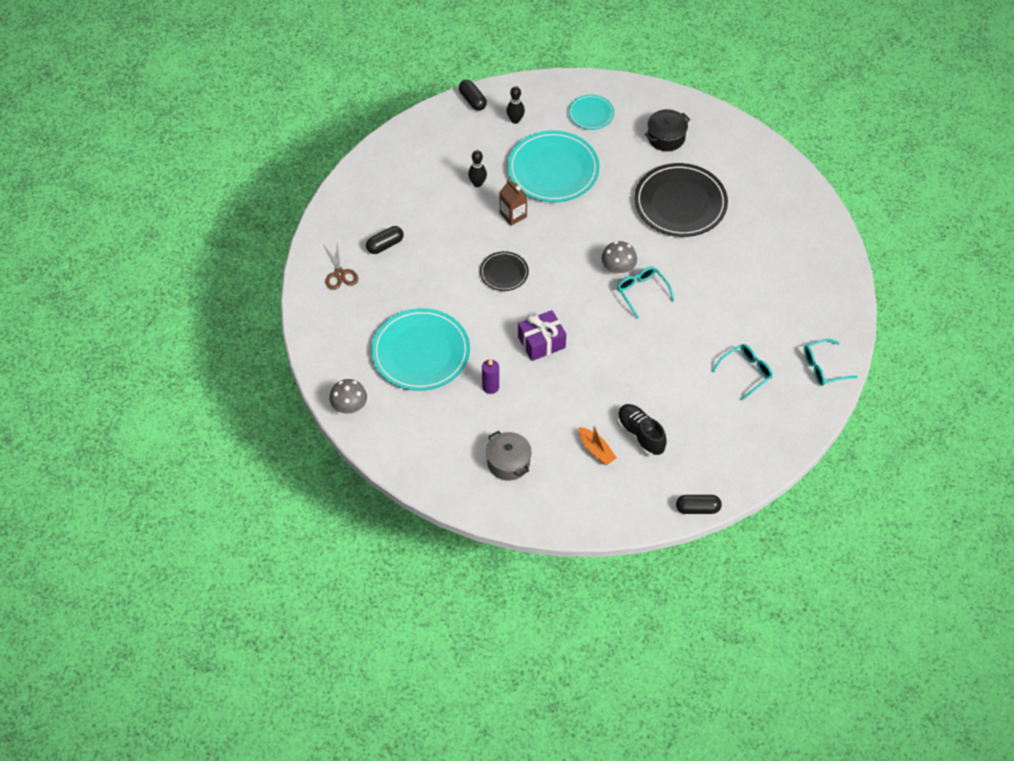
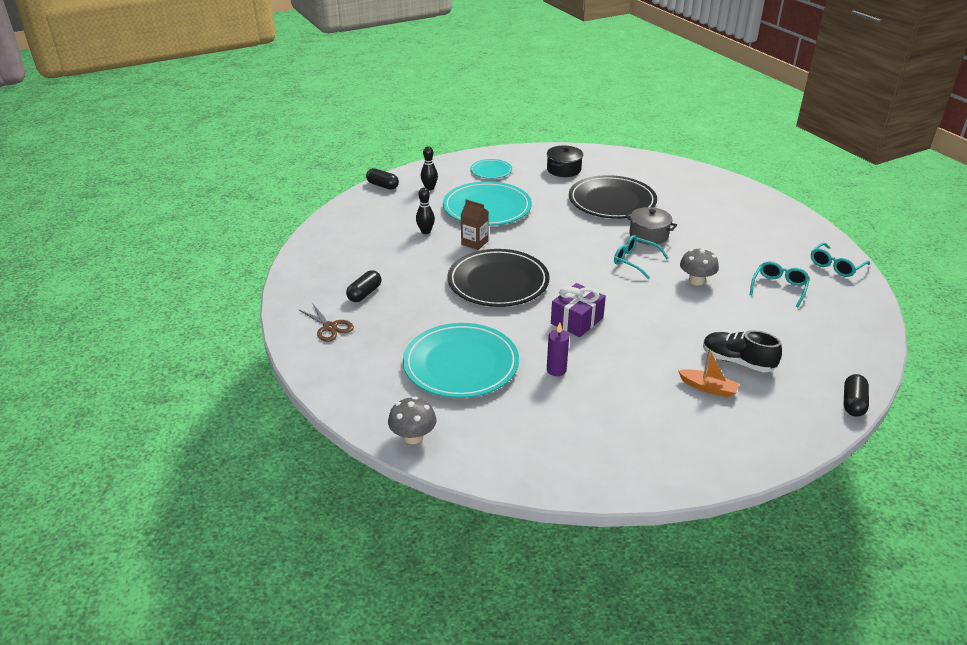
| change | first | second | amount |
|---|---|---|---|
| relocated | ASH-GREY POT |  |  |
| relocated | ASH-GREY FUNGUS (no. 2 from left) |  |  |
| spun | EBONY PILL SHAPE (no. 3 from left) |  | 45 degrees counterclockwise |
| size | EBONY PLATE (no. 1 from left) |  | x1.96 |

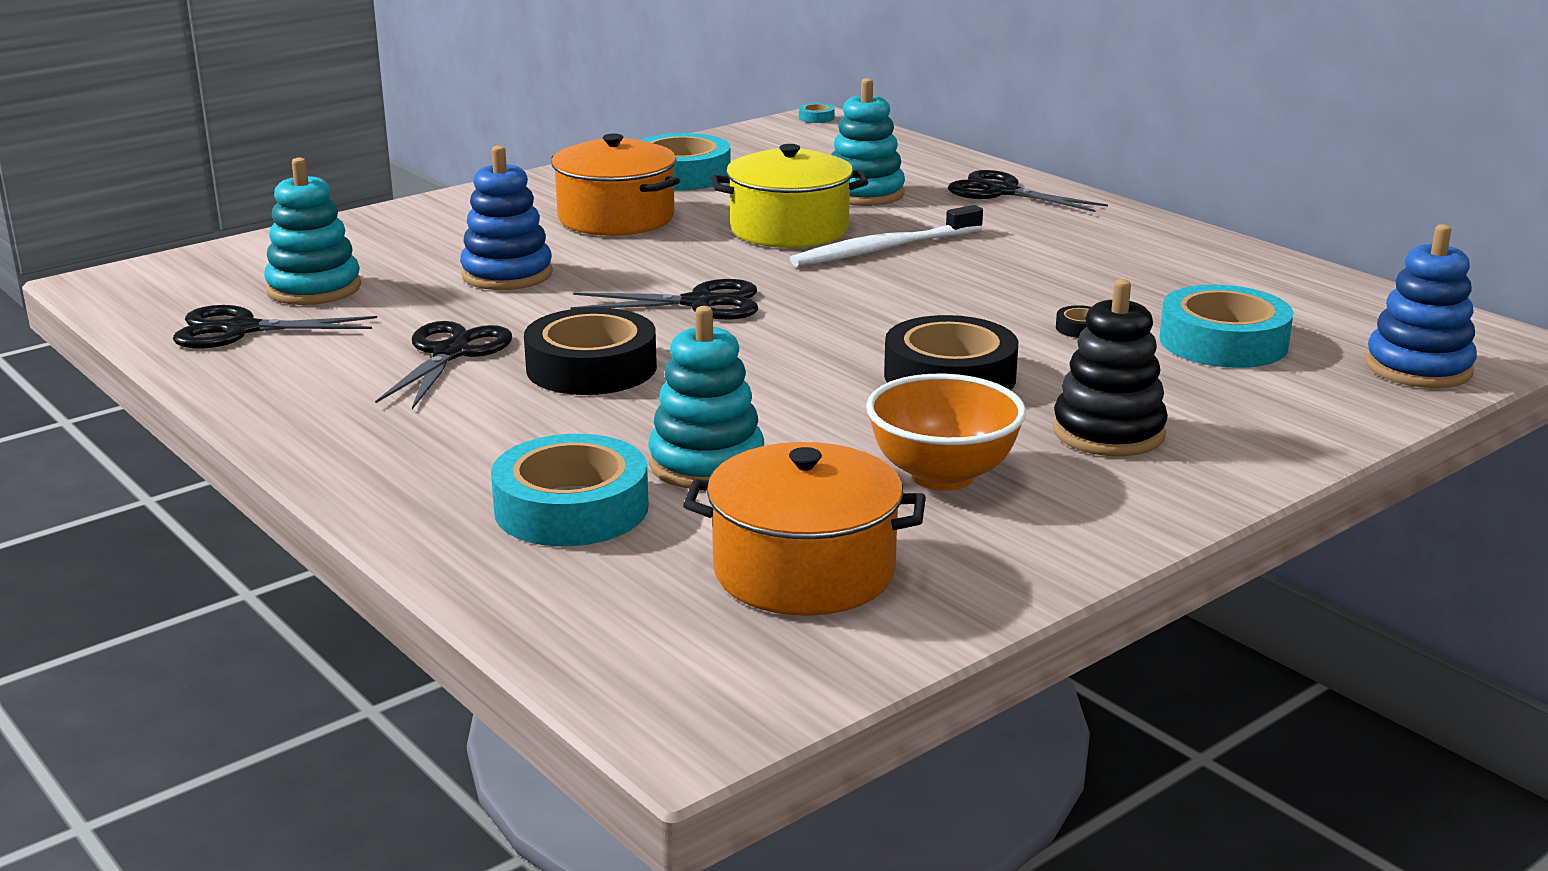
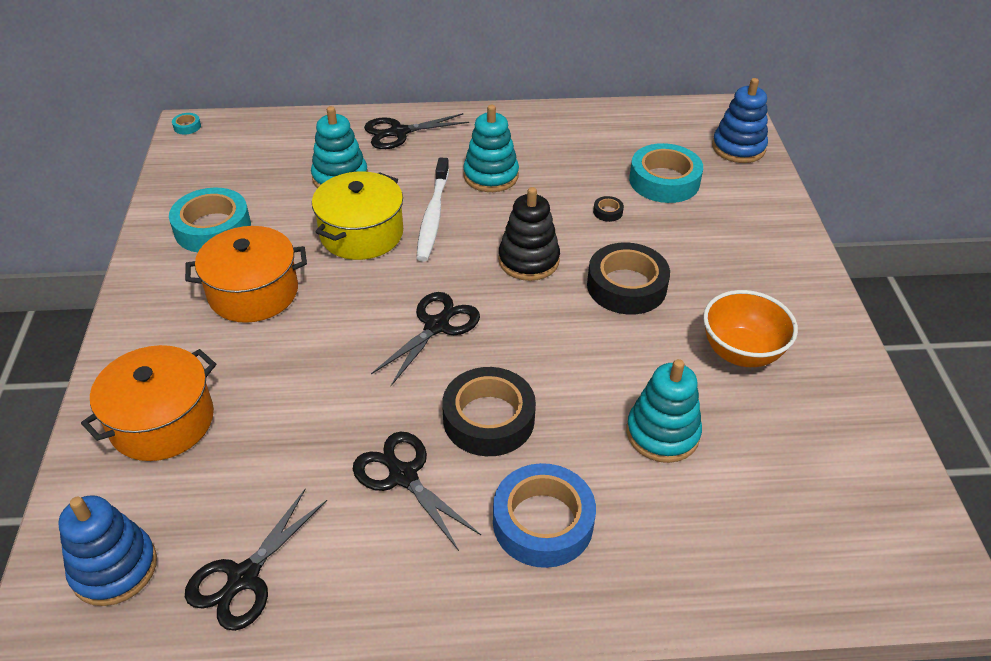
| change | first | second | amount |
|---|---|---|---|
| missing | AQUA TAPE (no. 1 from left) |  |  |
| appeared |  | ROYAL BLUE TAPE |  |
| relocated | AQUA STACKING TOY (no. 1 from left in the first image) | AQUA STACKING TOY (no. 2 from left) |  |
| relocated | ROYAL BLUE STACKING TOY (no. 1 from left) |  |  |
| relocated | ORANGE POT (no. 2 from left in the first image) | ORANGE POT (no. 1 from left) |  |
| relocated | EBONY STACKING TOY |  |  |

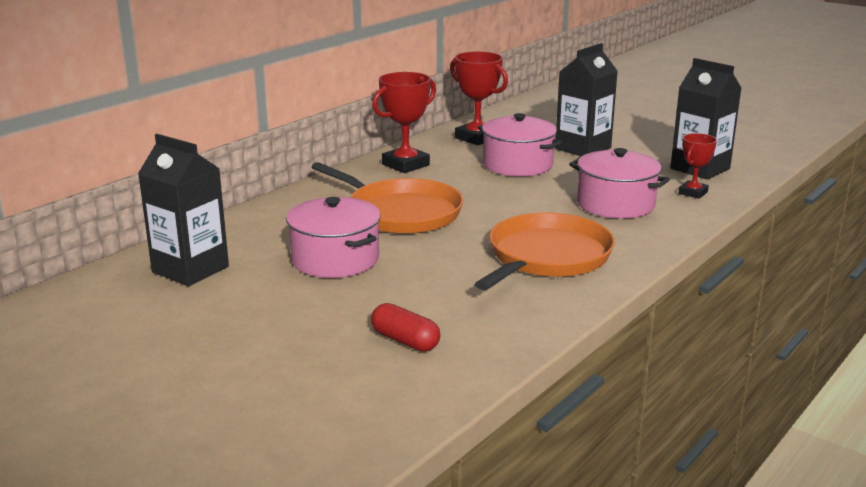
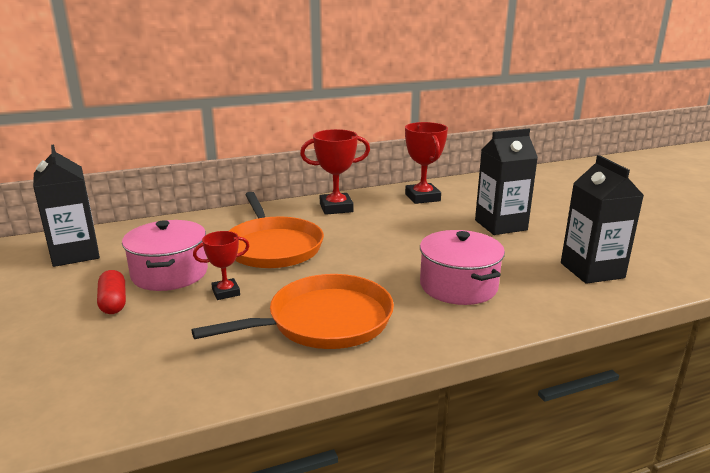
| change | first | second | amount |
|---|---|---|---|
| missing | ROSY POT (no. 2 from left) |  |  |
| relocated | CRIMSON PILL SHAPE |  |  |
| relocated | CRIMSON AWARD CUP (no. 3 from left in the first image) | CRIMSON AWARD CUP (no. 1 from left) |  |

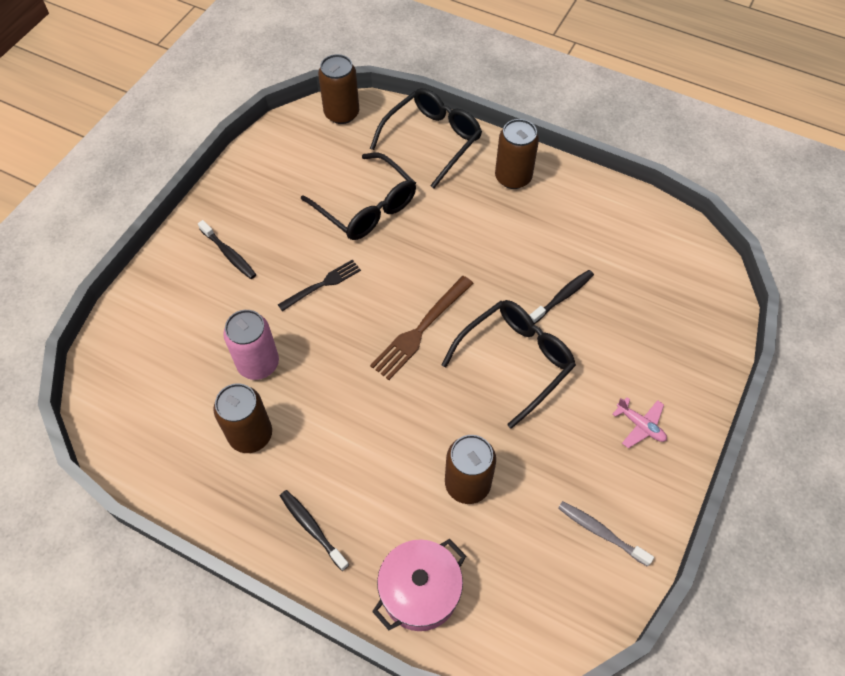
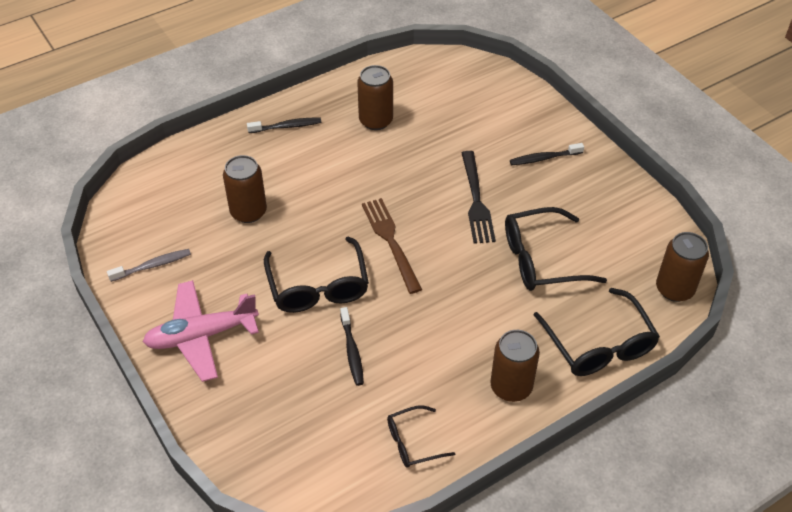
| change | first | second | amount |
|---|---|---|---|
| missing | ROSY TIN |  |  |
| missing | ROSY POT |  |  |
| appeared |  | EBONY GLASSES (no. 2 from left) |  |
| size | EBONY DINNER FORK |  | x1.50 |
| size | ROSY PLANE |  | x2.15 |

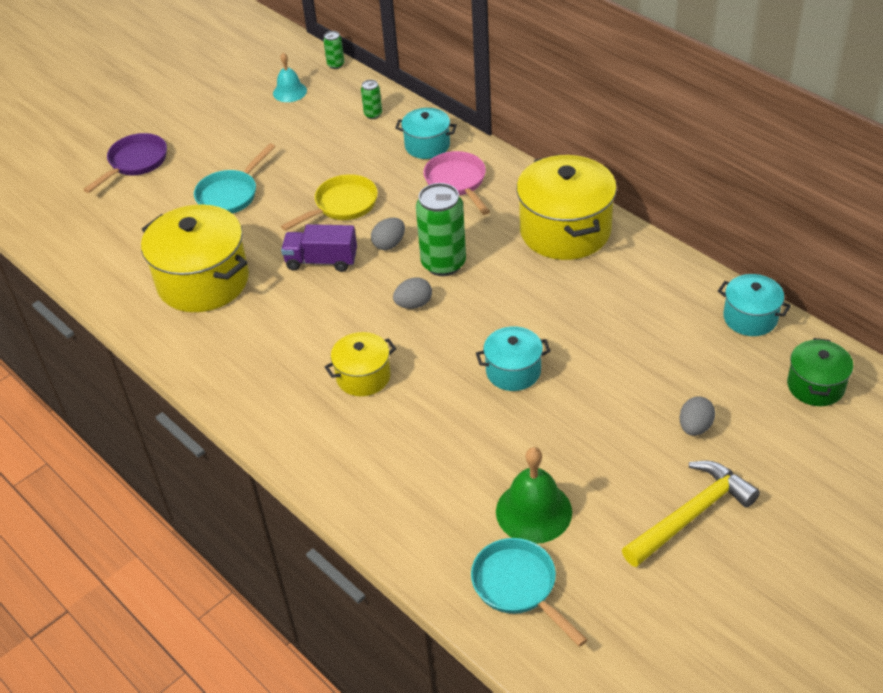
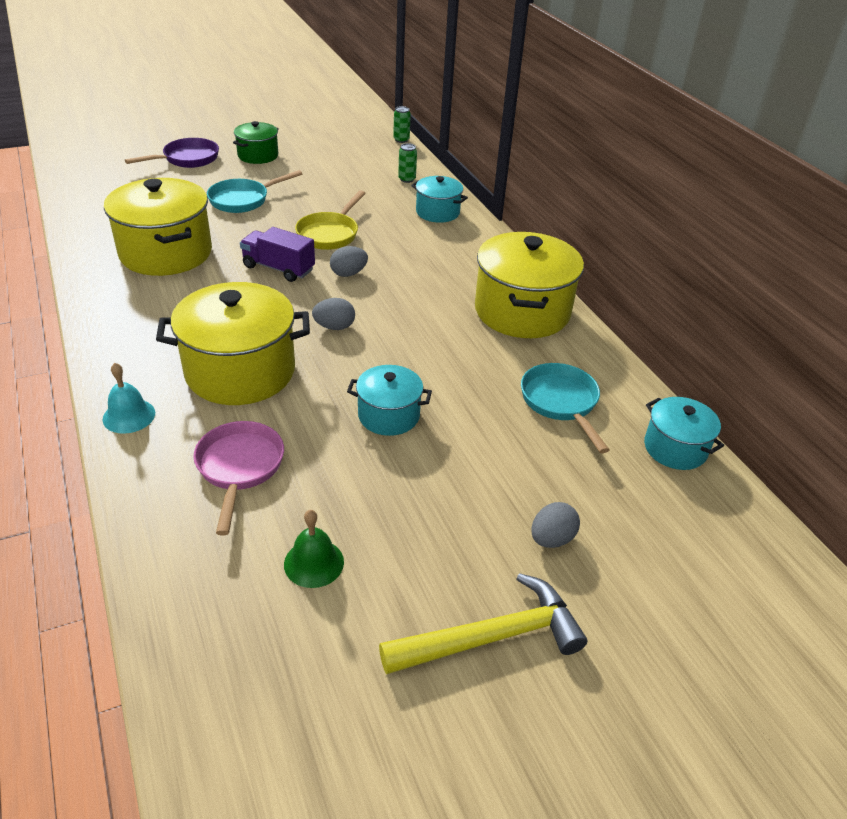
| change | first | second | amount |
|---|---|---|---|
| missing | LEAF-GREEN TIN (no. 3 from left) |  |  |
| relocated | AQUA SCHOOL BELL |  |  |
| relocated | ROSY FRYING PAN |  |  |
| relocated | AQUA FRYING PAN (no. 2 from left) |  |  |
| relocated | LEAF-GREEN POT |  |  |
| spun | GOLDEN FRYING PAN |  | 135 degrees clockwise |
| size | GOLDEN POT (no. 2 from left) |  | x1.84 |
| size | LEAF-GREEN SCHOOL BELL |  | x0.64 |

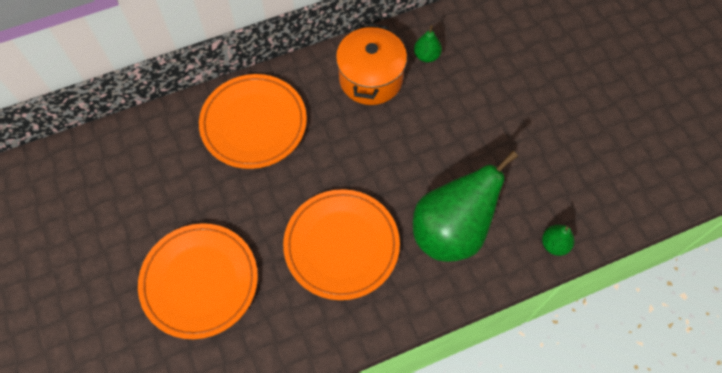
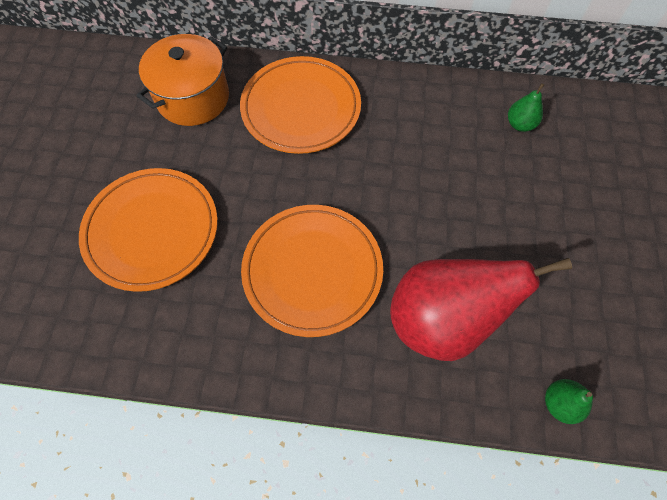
| change | first | second | amount |
|---|---|---|---|
| relocated | ORANGE POT |  |  |
| colour | LEAF-GREEN TOY PEAR (no. 2 from left) | CRIMSON TOY PEAR |  |

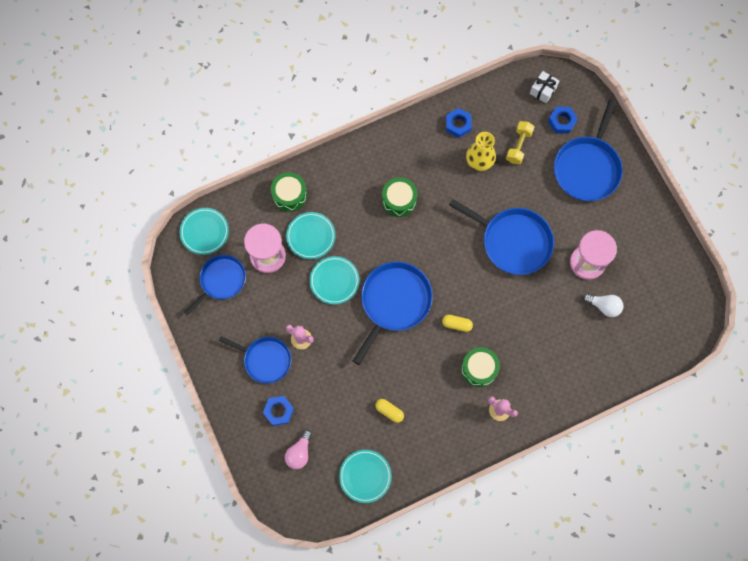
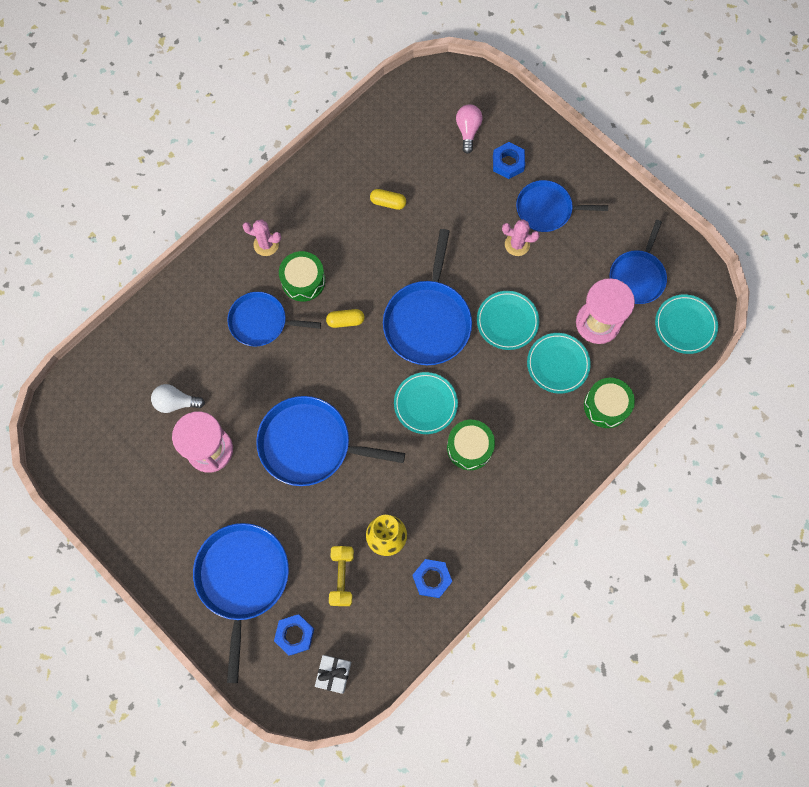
| change | first | second | amount |
|---|---|---|---|
| appeared |  | ROYAL BLUE FRYING PAN (no. 2 from left) |  |
| relocated | AQUA PLATE (no. 4 from left in the first image) | AQUA PLATE (no. 1 from left) |  |

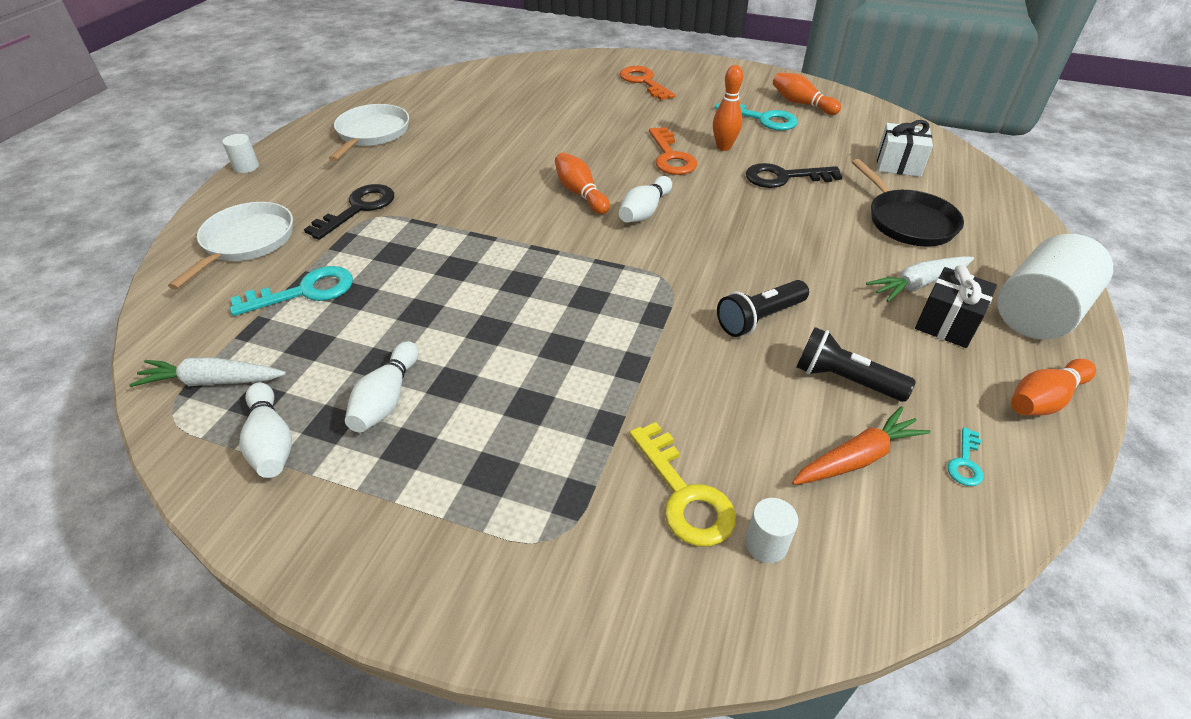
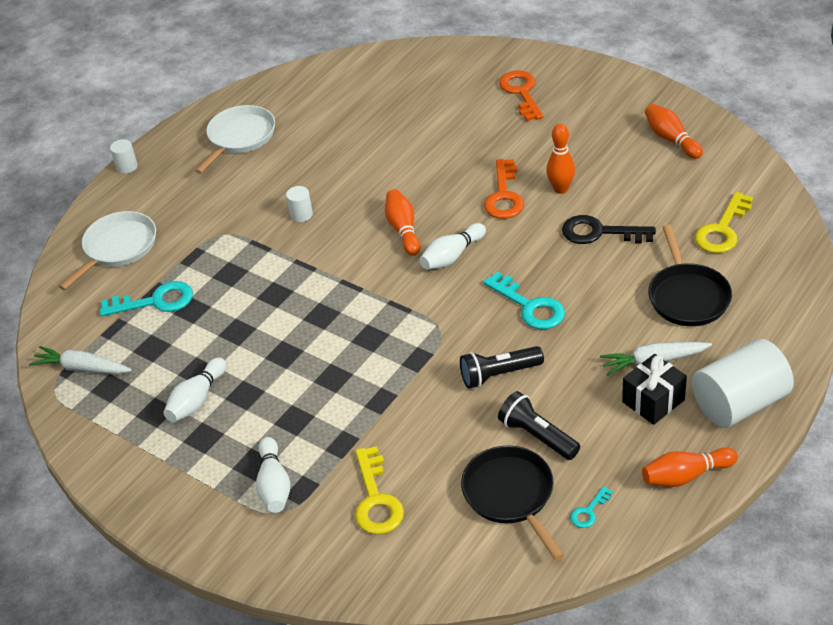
| change | first | second | amount |
|---|---|---|---|
| missing | EBONY DOOR KEY (no. 1 from left) |  |  |
| relocated | WHITE BOWLING PIN (no. 1 from left in the first image) | WHITE BOWLING PIN (no. 2 from left) |  |
| relocated | AQUA DOOR KEY (no. 2 from left) |  |  |
| relocated | WHITE CYLINDER (no. 2 from left) |  |  |
| exchanged | ORANGE TOY CARROT | EBONY FRYING PAN (no. 1 from left) |  |
| exchanged | WHITE PRESENT | GOLDEN DOOR KEY (no. 2 from left) |  |

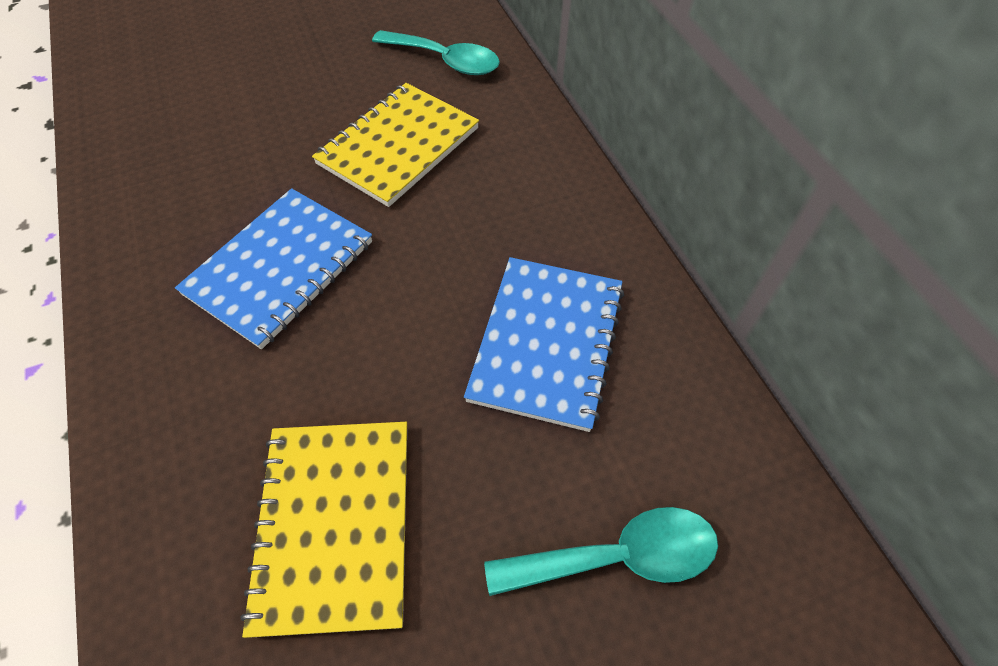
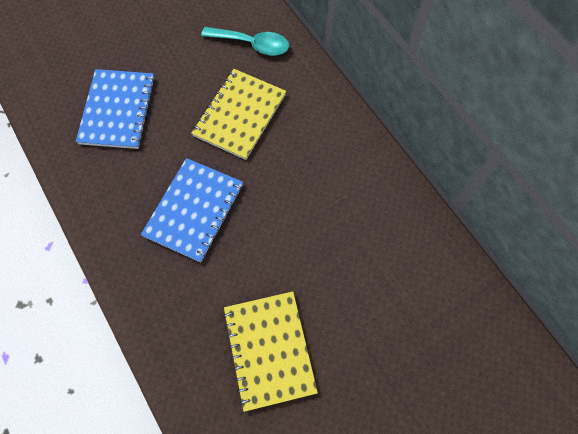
| change | first | second | amount |
|---|---|---|---|
| missing | AQUA SPOON (no. 2 from left) |  |  |
| relocated | ROYAL BLUE NOTEBOOK (no. 2 from left in the first image) | ROYAL BLUE NOTEBOOK (no. 1 from left) |  |

